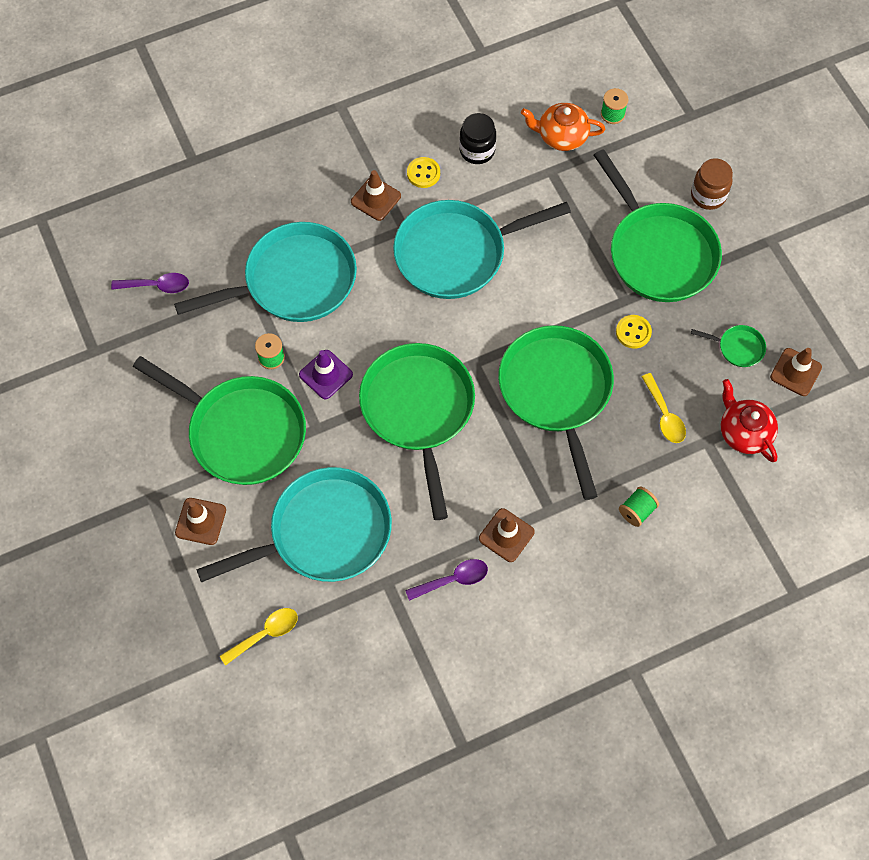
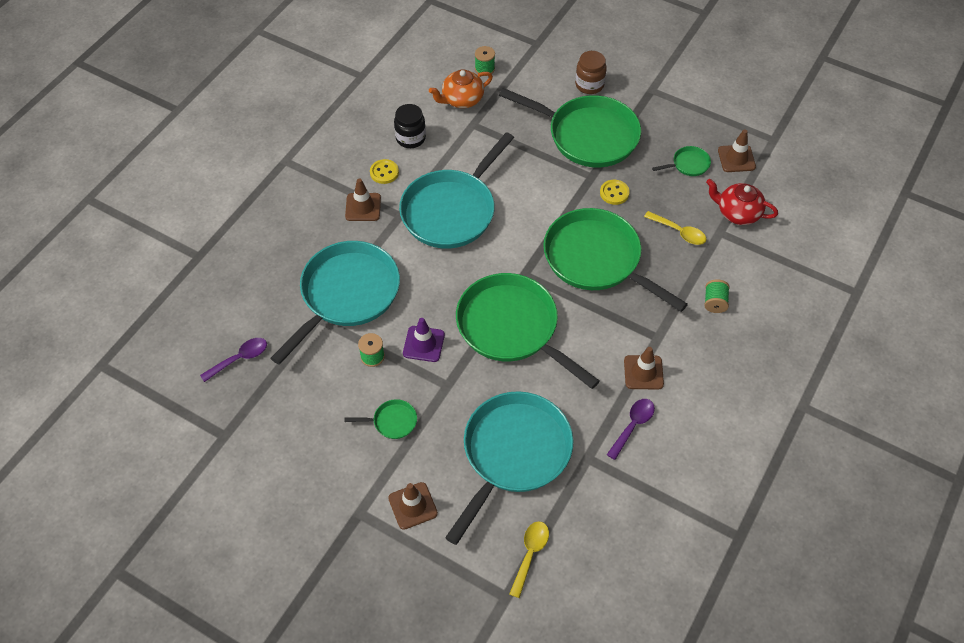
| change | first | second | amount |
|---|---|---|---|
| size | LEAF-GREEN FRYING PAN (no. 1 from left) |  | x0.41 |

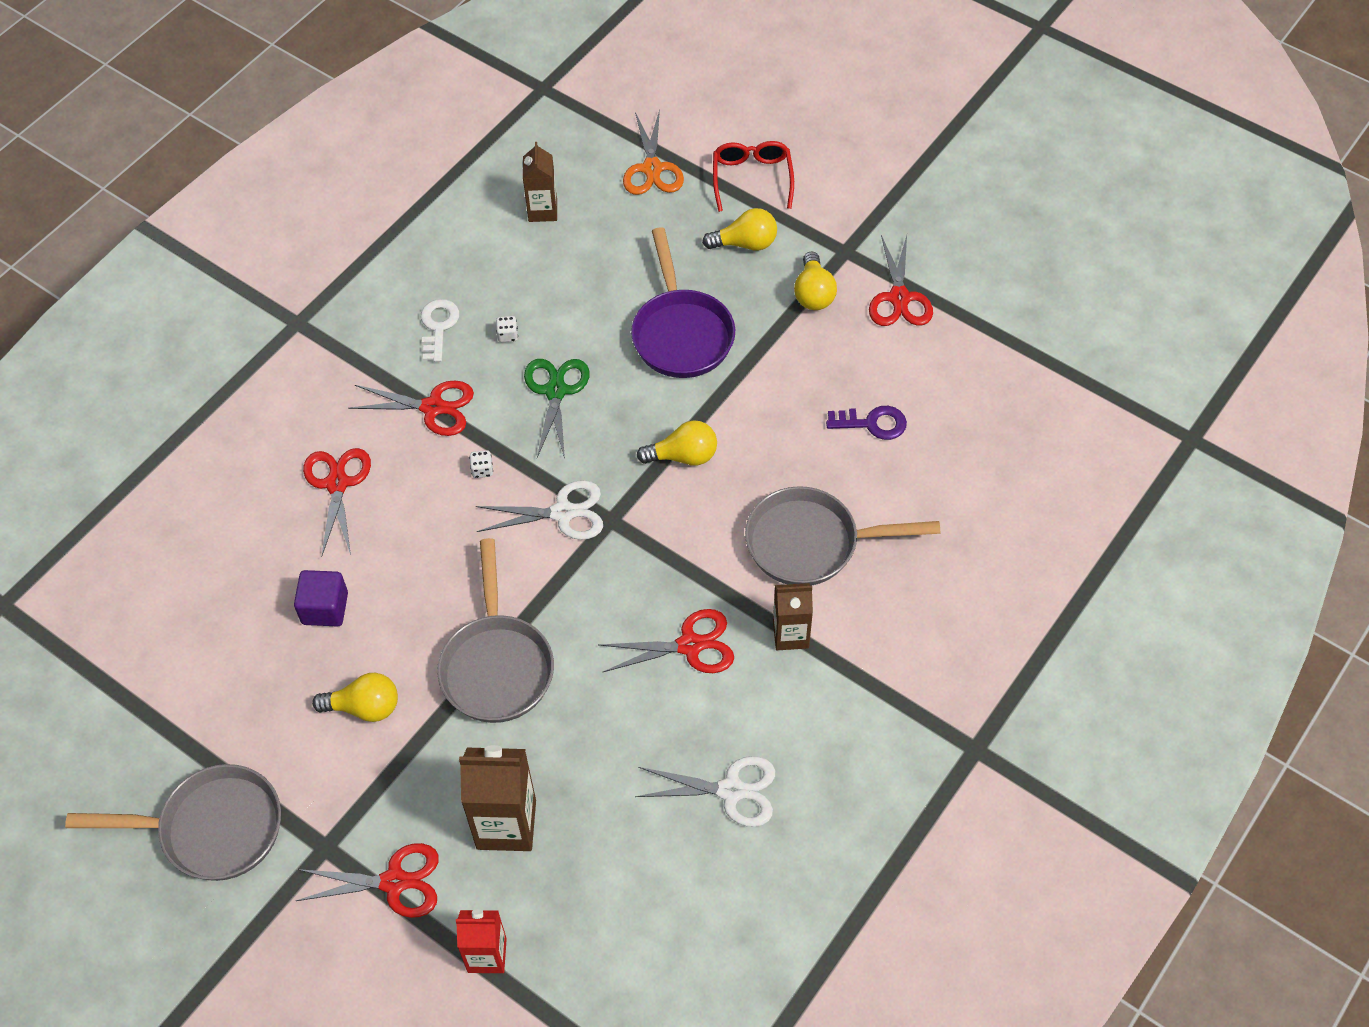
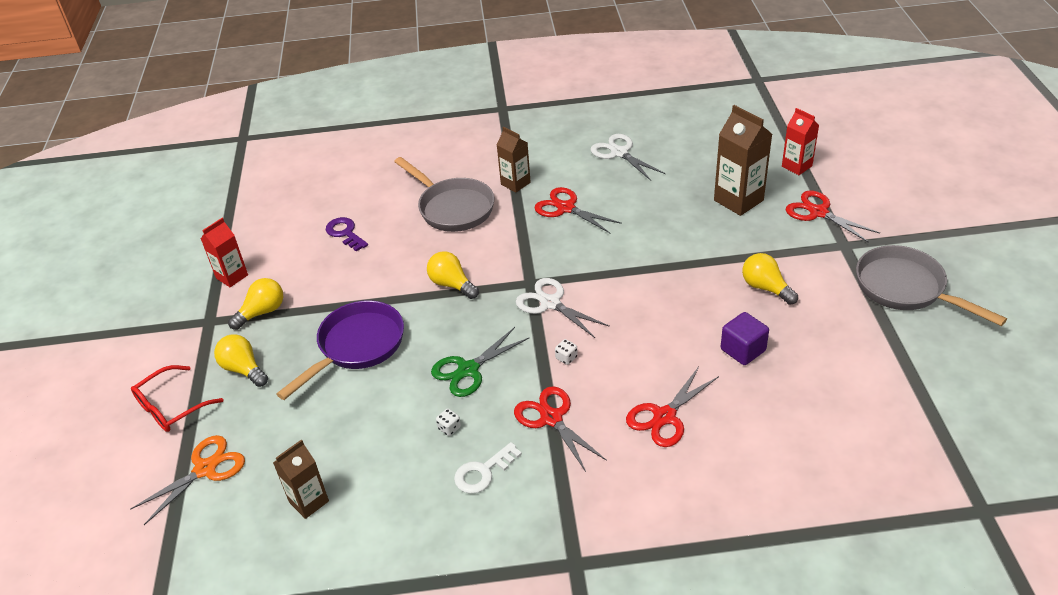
| change | first | second | amount |
|---|---|---|---|
| missing | ASH-GREY FRYING PAN (no. 2 from left) |  |  |
| exchanged | CRIMSON SCISSORS (no. 5 from left) | CRIMSON MILK CARTON (no. 1 from left) |  |

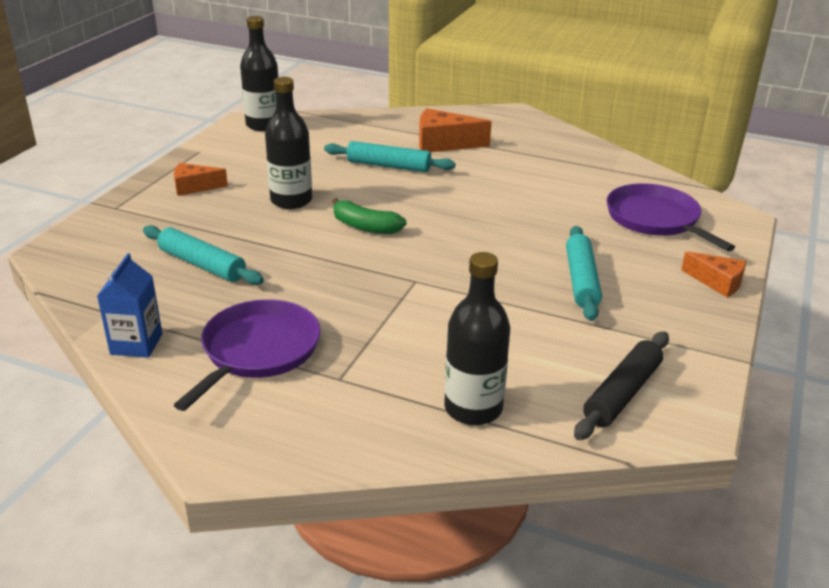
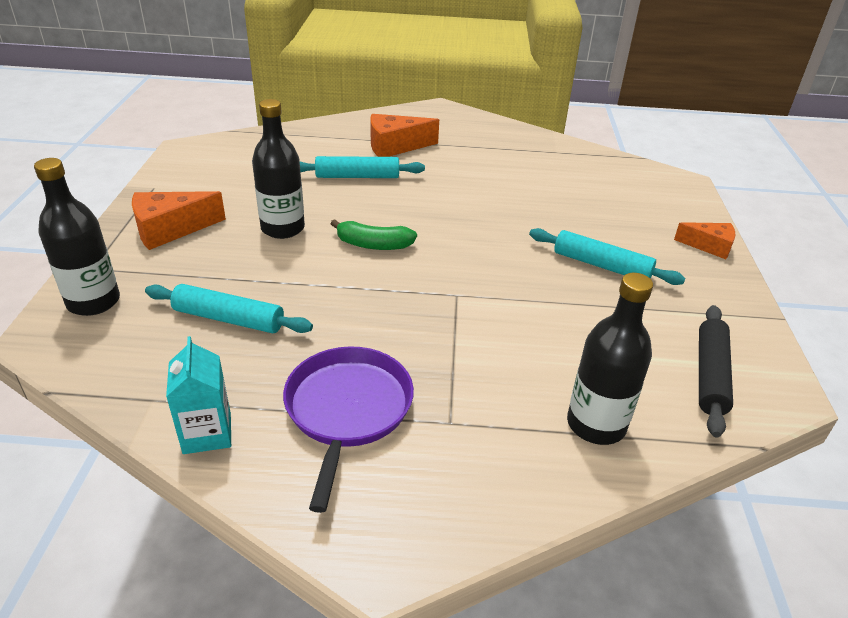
| change | first | second | amount |
|---|---|---|---|
| missing | PURPLE FRYING PAN (no. 2 from left) |  |  |
| relocated | EBONY BOTTLE (no. 1 from left) |  |  |
| colour | ROYAL BLUE MILK CARTON | AQUA MILK CARTON |  |
| spun | AQUA ROLLING PIN (no. 3 from left) |  | 45 degrees counterclockwise |
| size | ORANGE CHEESE (no. 1 from left) |  | x1.55 |

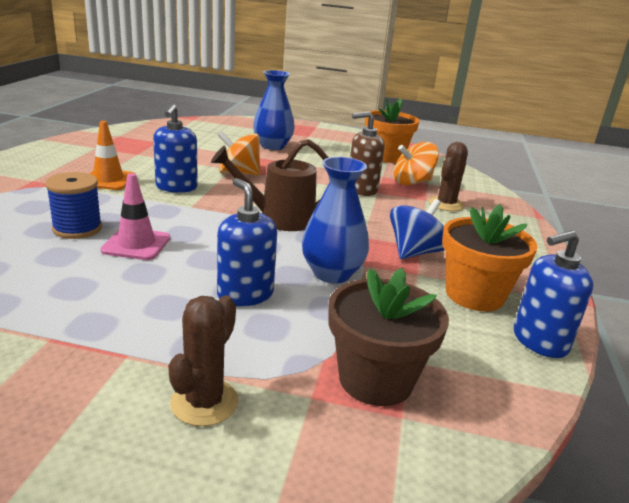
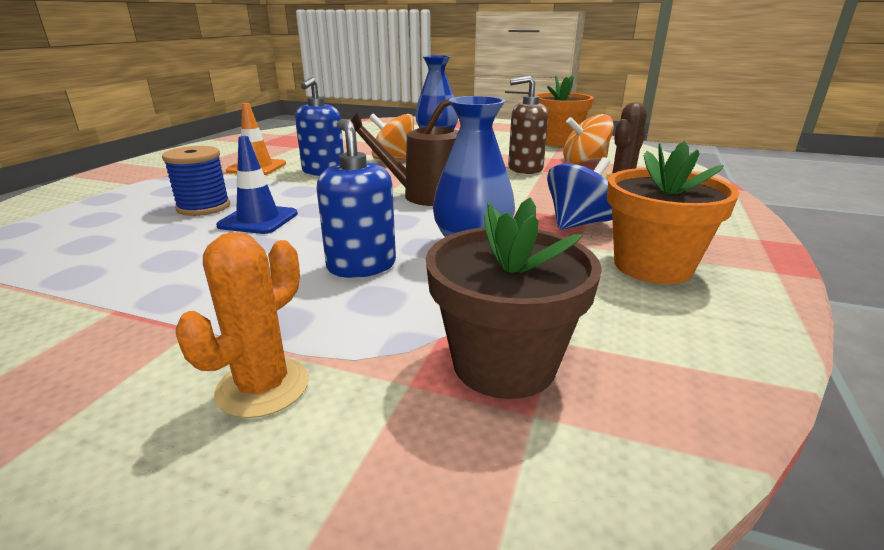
| change | first | second | amount |
|---|---|---|---|
| missing | ROYAL BLUE PUMP BOTTLE (no. 3 from left) |  |  |
| colour | ROSY TRAFFIC CONE | ROYAL BLUE TRAFFIC CONE |  |
| colour | DARK BROWN SAGUARO CACTUS (no. 1 from left) | ORANGE SAGUARO CACTUS |  |

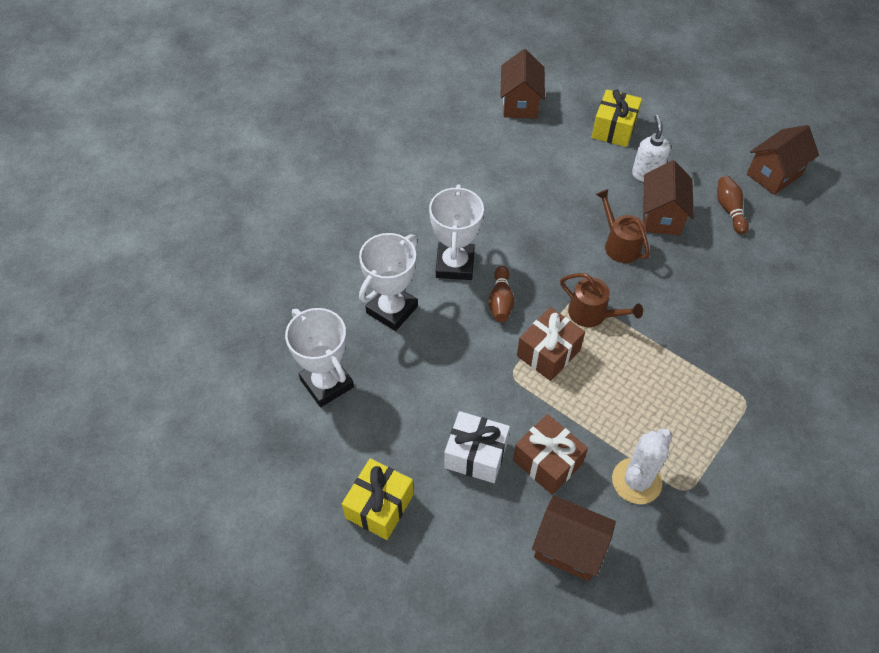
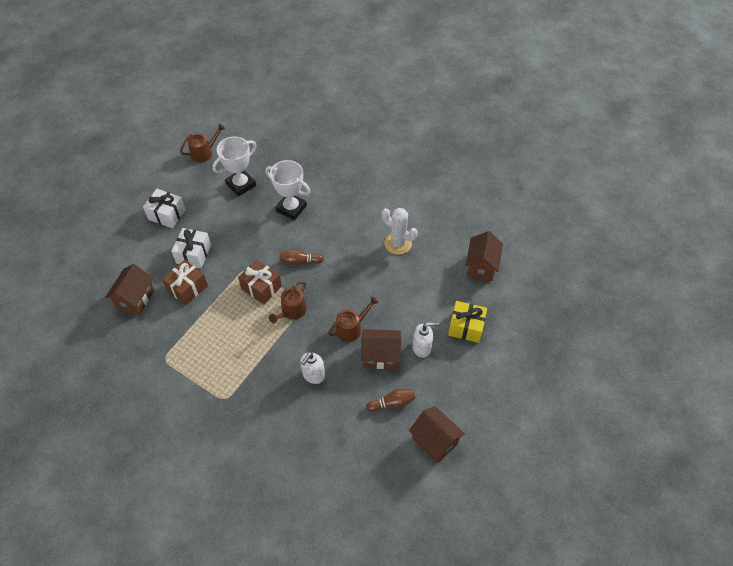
| change | first | second | amount |
|---|---|---|---|
| missing | WHITE AWARD CUP (no. 3 from left) |  |  |
| appeared |  | DARK BROWN SPRINKLING CAN (no. 1 from left) |  |
| appeared |  | WHITE PUMP BOTTLE (no. 1 from left) |  |
| relocated | WHITE SAGUARO CACTUS |  |  |
| colour | GOLDEN PRESENT (no. 1 from left) | WHITE PRESENT (no. 1 from left) |  |
| spun | DARK BROWN COTTAGE (no. 1 from left in the first image) | DARK BROWN COTTAGE (no. 4 from left) | 75 degrees counterclockwise |

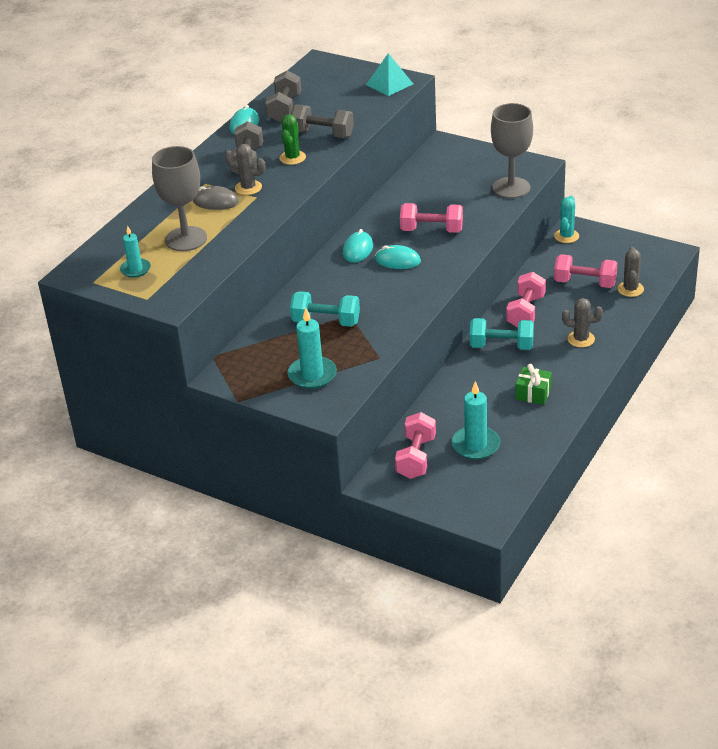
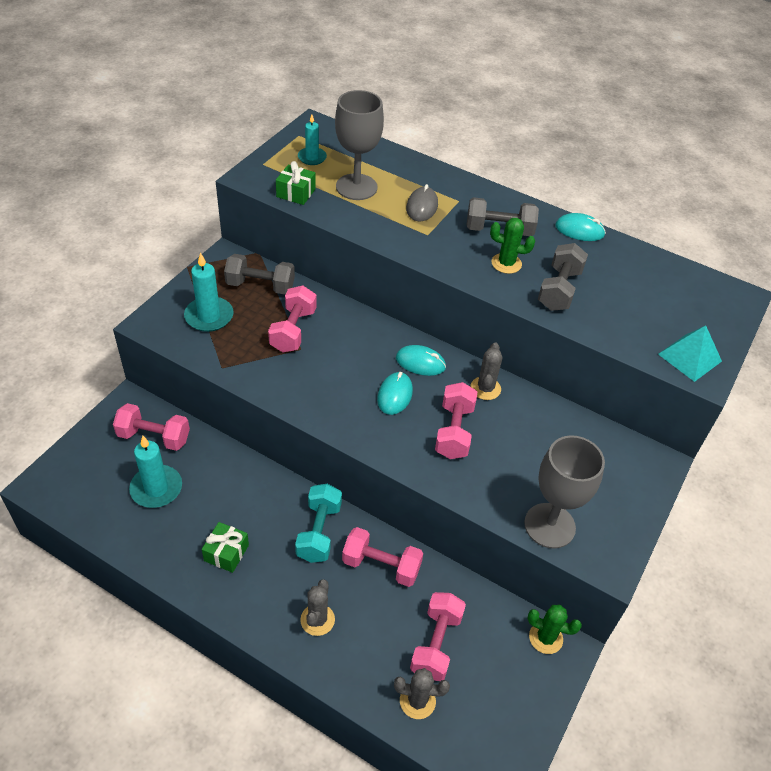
| change | first | second | amount |
|---|---|---|---|
| appeared |  | LEAF-GREEN PRESENT (no. 2 from left) |  |
| relocated | ASH-GREY SAGUARO CACTUS (no. 1 from left in the first image) | ASH-GREY SAGUARO CACTUS (no. 3 from left) |  |
| relocated | ASH-GREY FREE WEIGHT (no. 2 from left in the first image) | ASH-GREY FREE WEIGHT (no. 1 from left) |  |
| colour | AQUA FREE WEIGHT (no. 1 from left) | ROSY FREE WEIGHT (no. 2 from left) |  |
| colour | AQUA SAGUARO CACTUS | LEAF-GREEN SAGUARO CACTUS (no. 2 from left) |  |

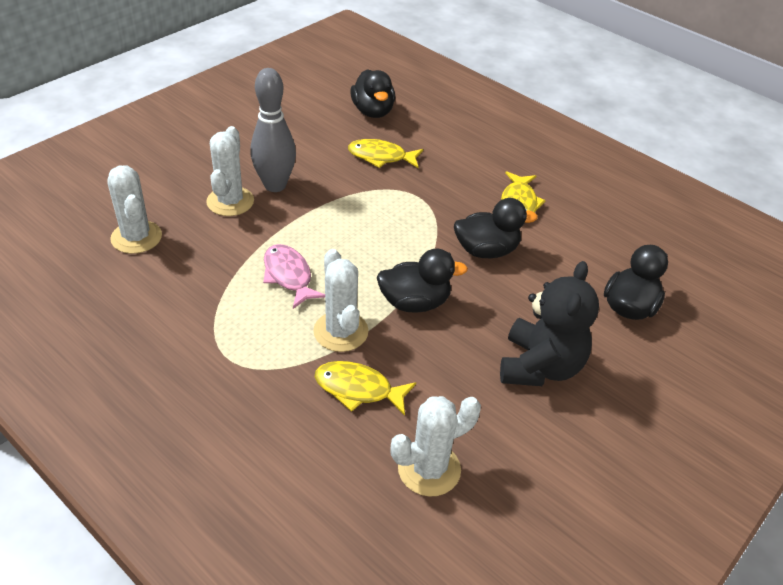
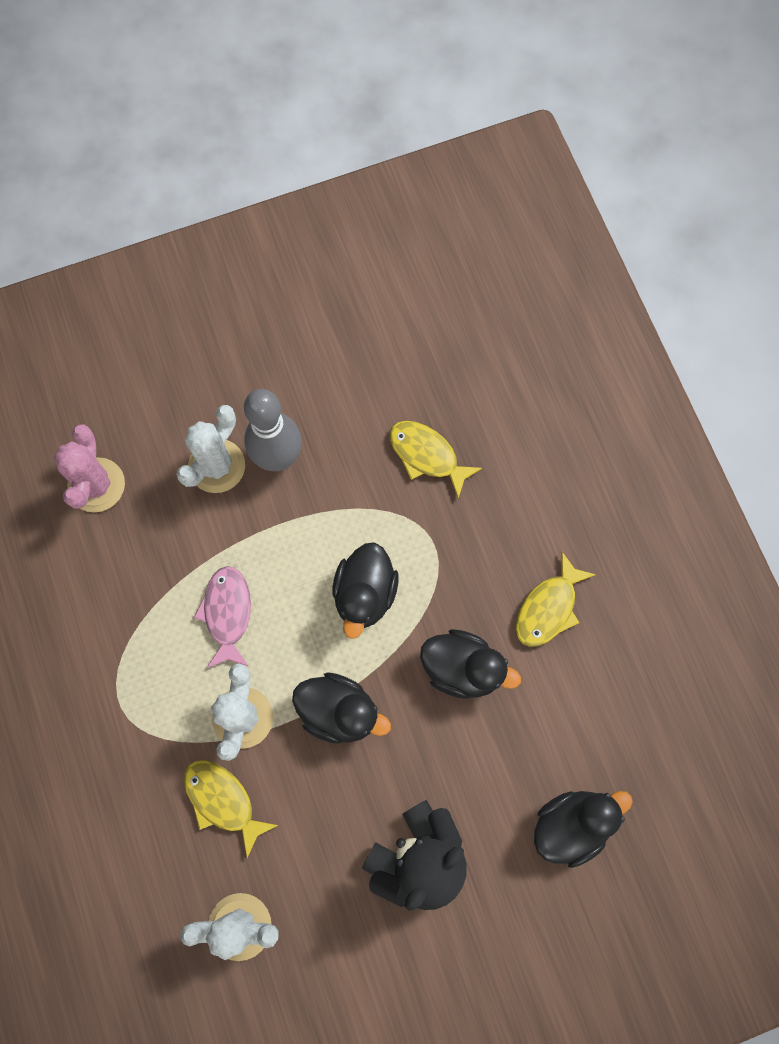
| change | first | second | amount |
|---|---|---|---|
| relocated | EBONY RUBBER DUCK (no. 1 from left in the first image) | EBONY RUBBER DUCK (no. 2 from left) |  |
| colour | WHITE SAGUARO CACTUS (no. 1 from left) | ROSY SAGUARO CACTUS |  |

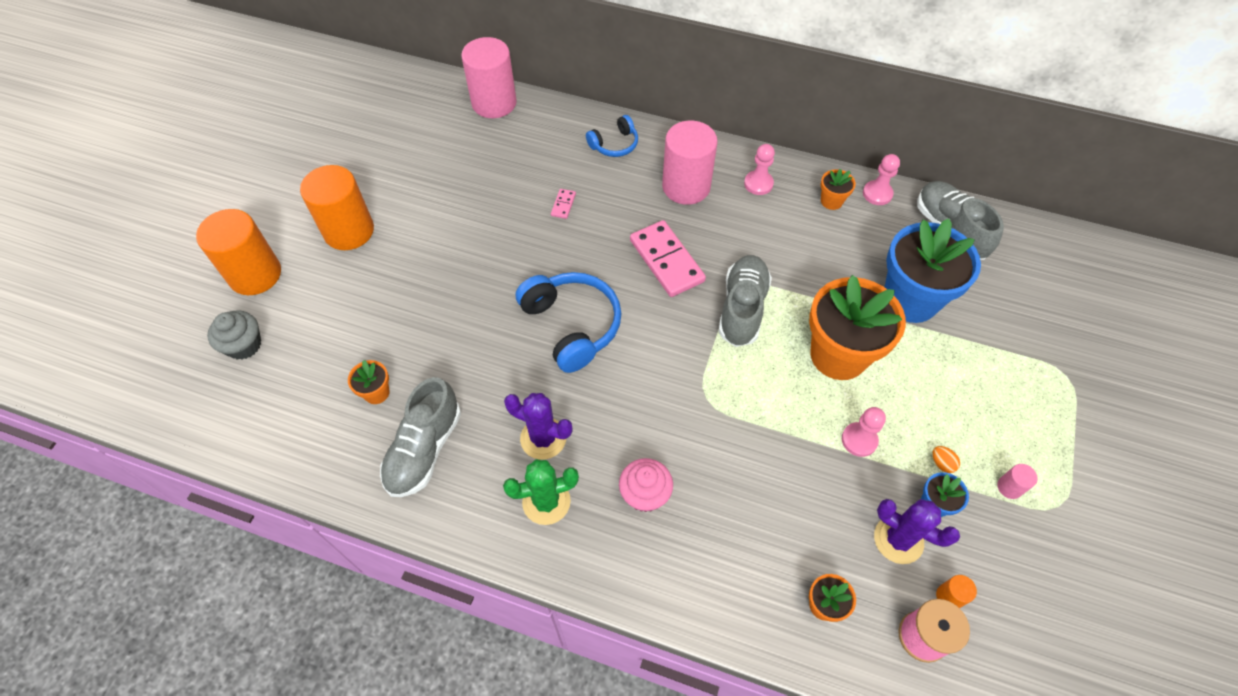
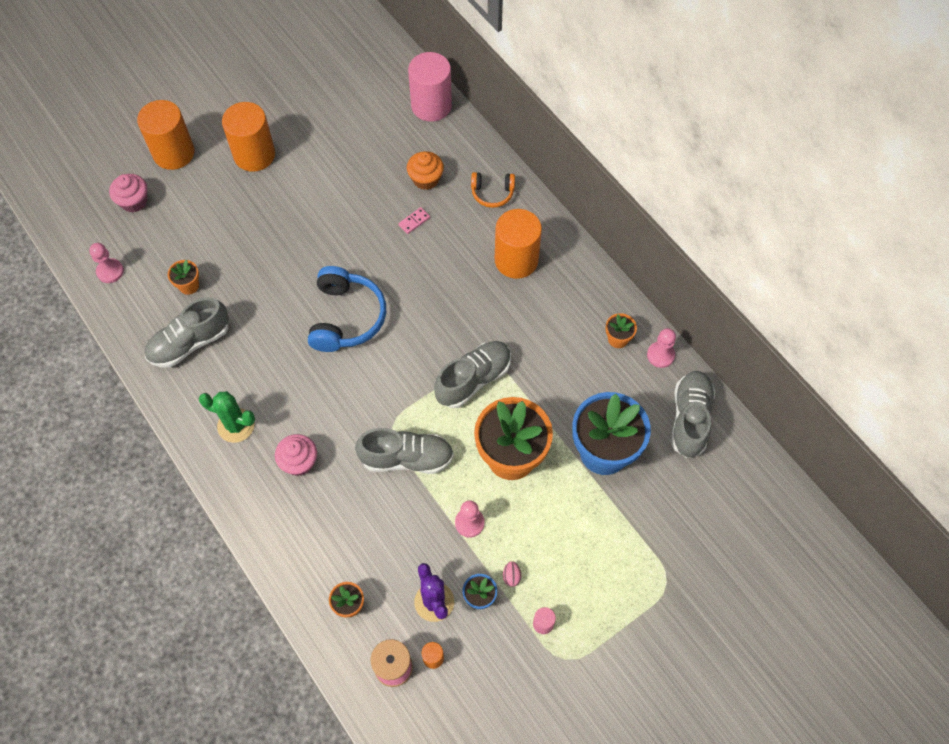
| change | first | second | amount |
|---|---|---|---|
| missing | PURPLE SAGUARO CACTUS (no. 1 from left) |  |  |
| missing | ROSY DOMINO PIECE (no. 2 from left) |  |  |
| appeared |  | ASH-GREY SHOE (no. 2 from left) |  |
| appeared |  | ORANGE FAIRY CAKE |  |
| relocated | ROSY CHESS PAWN (no. 1 from left) |  |  |
| colour | ASH-GREY FAIRY CAKE | ROSY FAIRY CAKE (no. 1 from left) |  |
| colour | ROYAL BLUE OVER-EAR HEADPHONES (no. 2 from left) | ORANGE OVER-EAR HEADPHONES |  |
| colour | ROSY CYLINDER (no. 2 from left) | ORANGE CYLINDER (no. 4 from left) |  |
| colour | ORANGE TOY EGG | ROSY TOY EGG |  |

